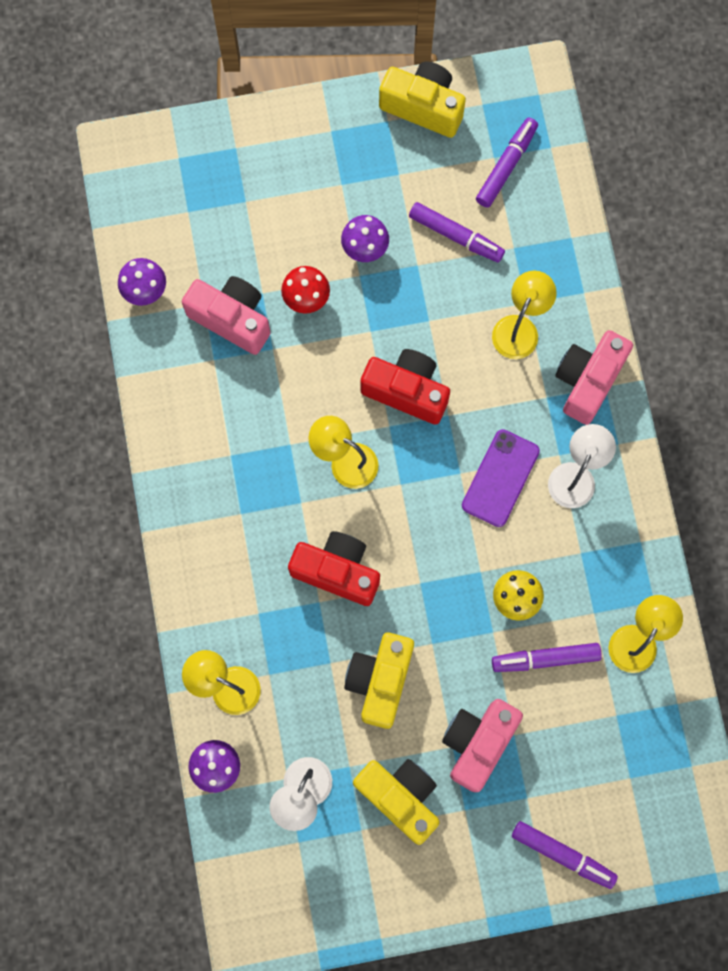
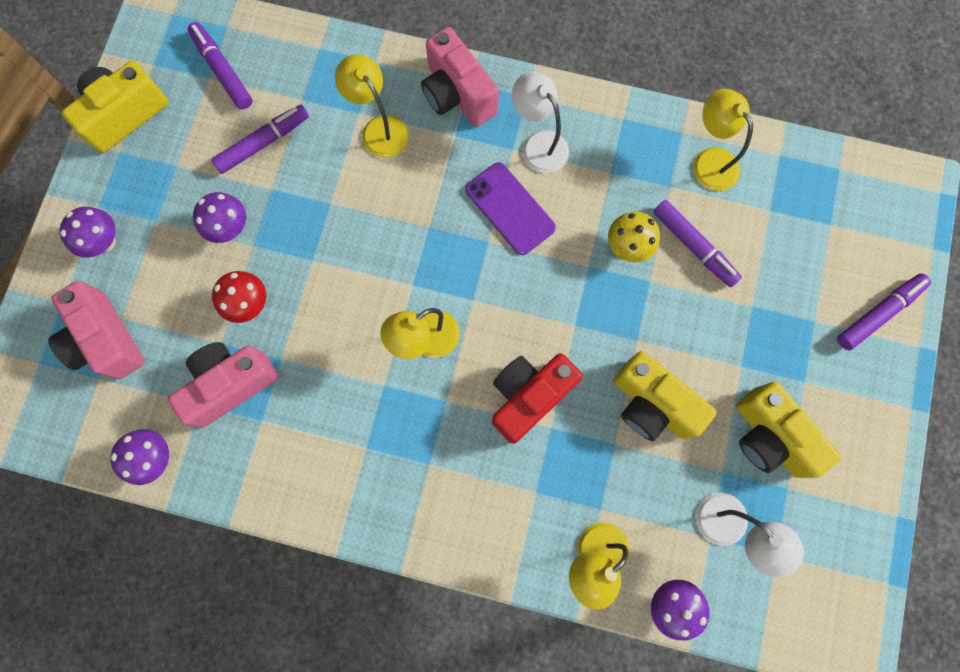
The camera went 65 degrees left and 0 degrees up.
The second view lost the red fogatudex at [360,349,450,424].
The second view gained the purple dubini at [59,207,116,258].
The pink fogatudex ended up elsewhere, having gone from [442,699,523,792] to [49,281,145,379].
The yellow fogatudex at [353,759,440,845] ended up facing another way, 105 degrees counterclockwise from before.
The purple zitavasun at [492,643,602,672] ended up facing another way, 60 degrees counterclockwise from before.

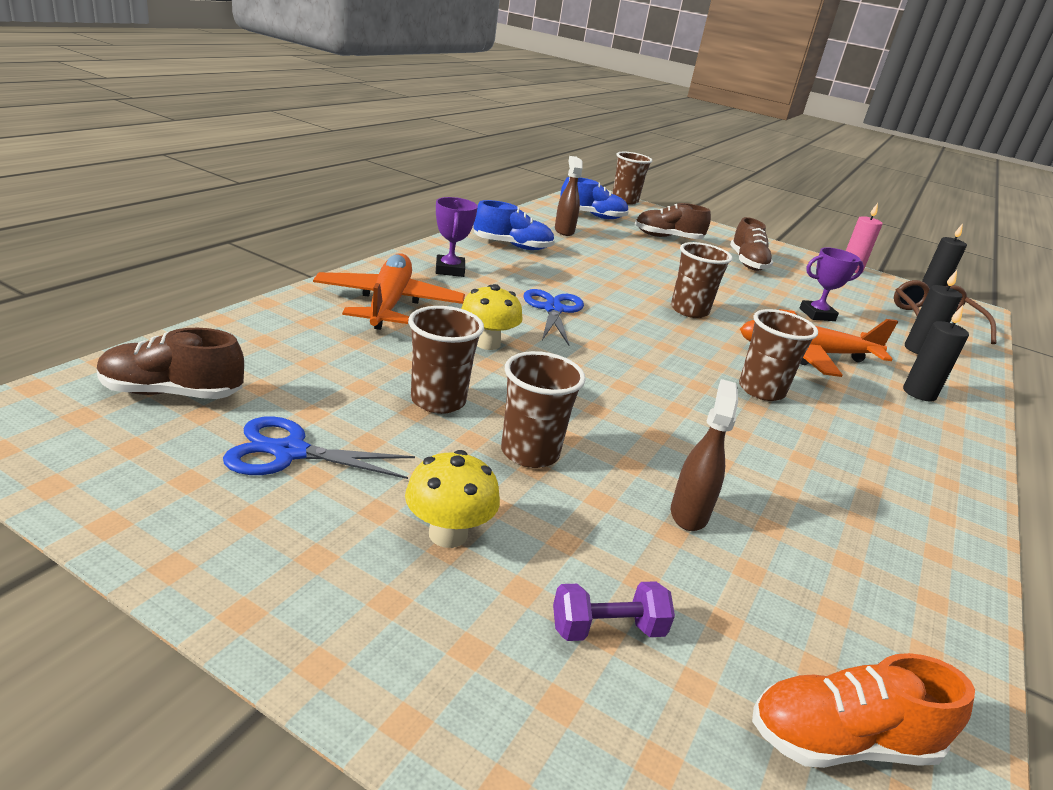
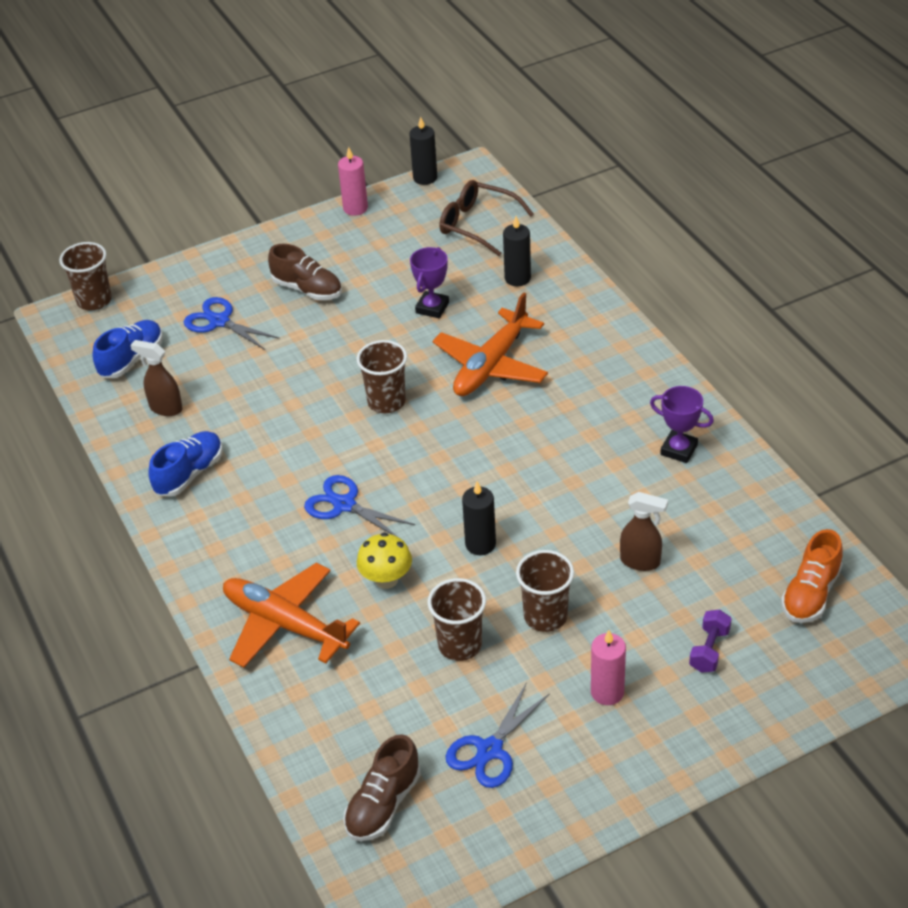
The camera went 50 degrees left and 15 degrees up.
The second view lost the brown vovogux at [739,309,818,401].
The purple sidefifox ended up elsewhere, having gone from [436,197,478,277] to [650,386,714,463].
The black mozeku ended up elsewhere, having gone from [903,305,969,401] to [462,482,496,555].
Where the yellow dubini stood at [405,450,500,548], the pink mozeku came to stand at [591,630,626,705].
Where the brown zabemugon stood at [635,203,711,239], the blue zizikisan came to stand at [184,297,280,350].
The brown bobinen at [671,379,738,531] ended up facing another way, 150 degrees clockwise from before.

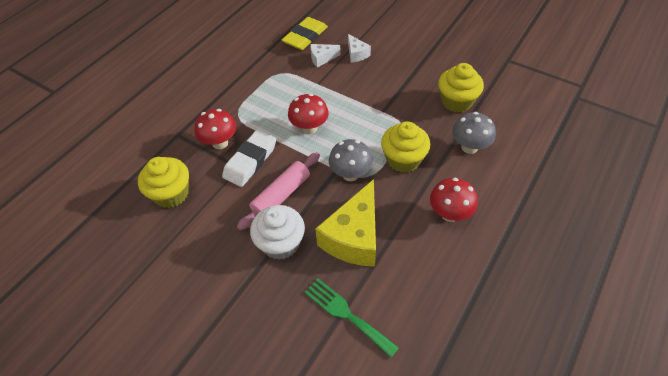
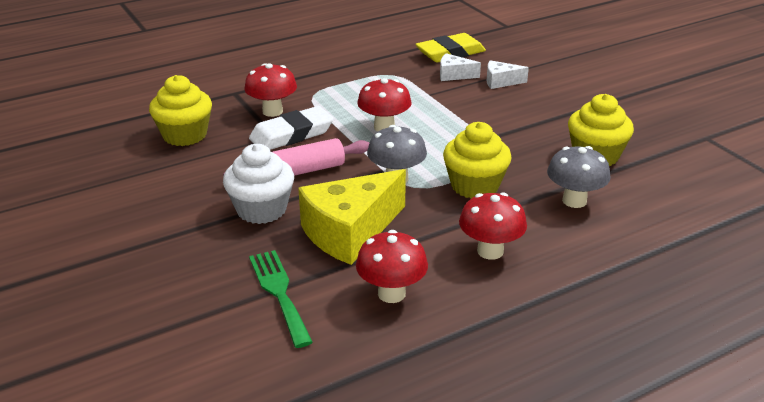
The camera went 25 degrees right and 20 degrees down.
The second view gained the red dubini at [356,230,428,303].
The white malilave at [348,34,371,63] ended up facing another way, 90 degrees clockwise from before.

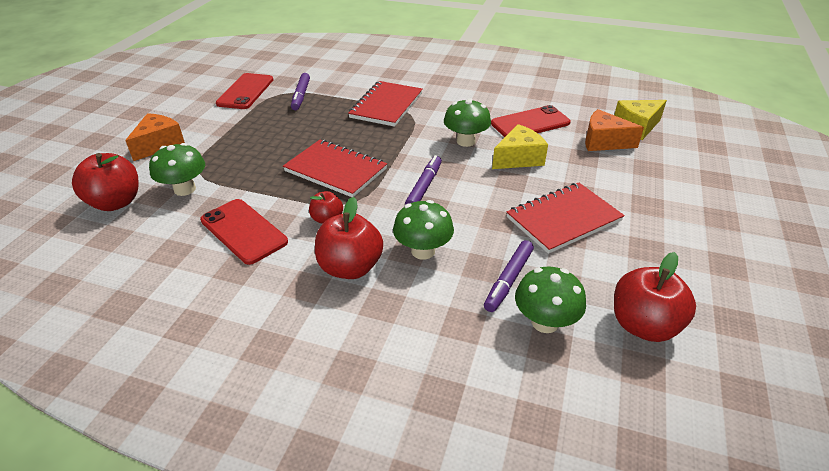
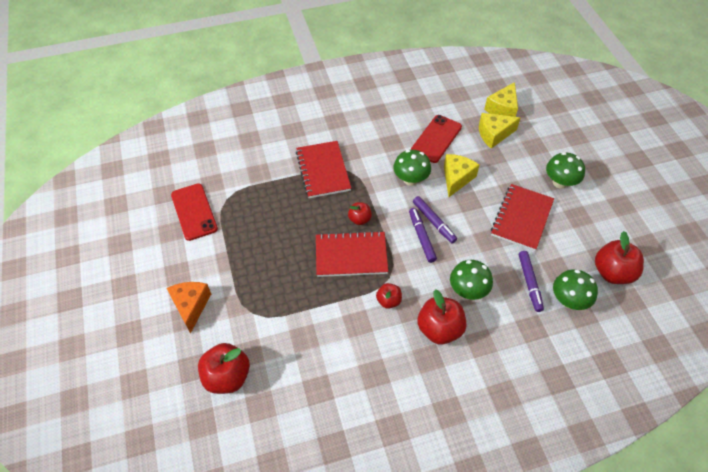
The camera went 35 degrees left and 15 degrees up.
The second view lost the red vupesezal at [200,199,288,265].
The second view gained the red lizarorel at [348,202,372,225].
The green dubini ended up elsewhere, having gone from [149,143,205,196] to [546,152,585,189].
The purple zitavasun ended up elsewhere, having gone from [291,73,310,110] to [413,196,457,243].
What was the orange malilave at [585,109,644,151] turned into the yellow malilave at [479,113,520,149].

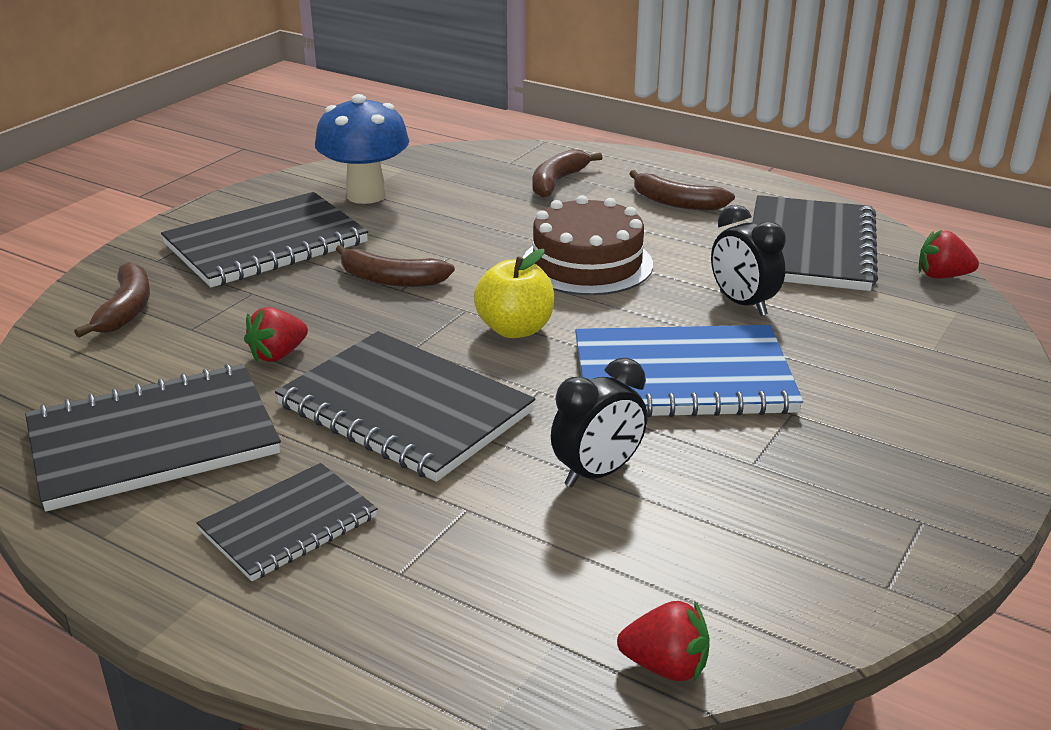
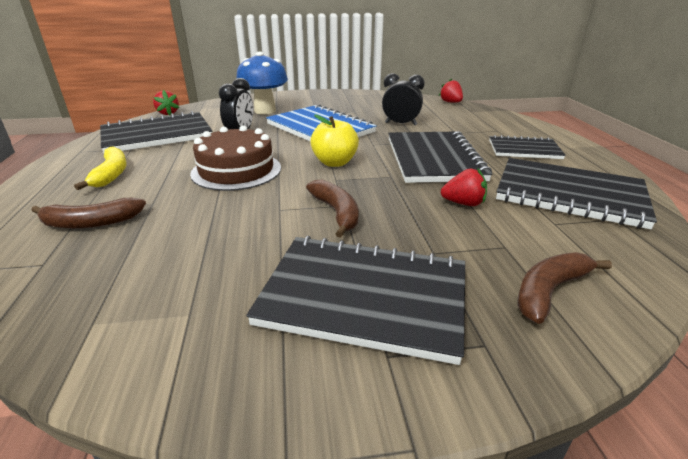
The camera went 130 degrees left and 0 degrees up.
The blue dubini ended up elsewhere, having gone from [315,94,409,204] to [236,51,288,115].
What was the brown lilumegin at [629,170,735,211] turned into the yellow lilumegin at [74,147,127,190].

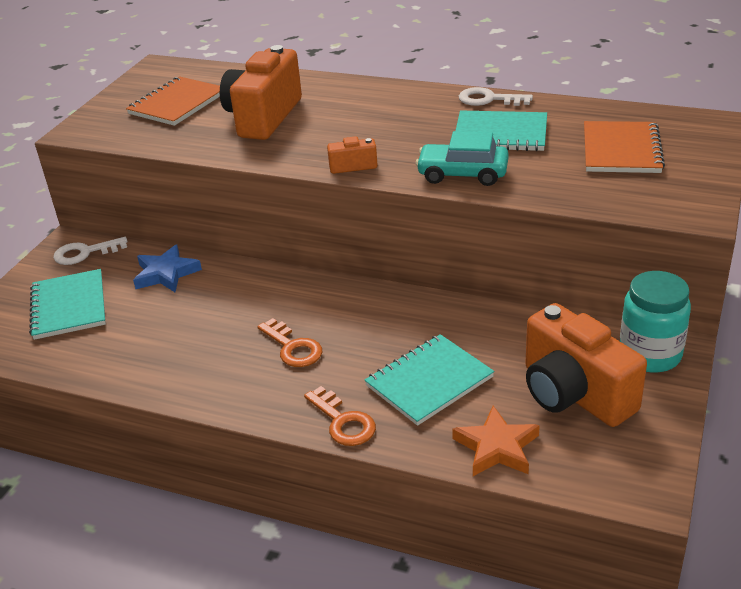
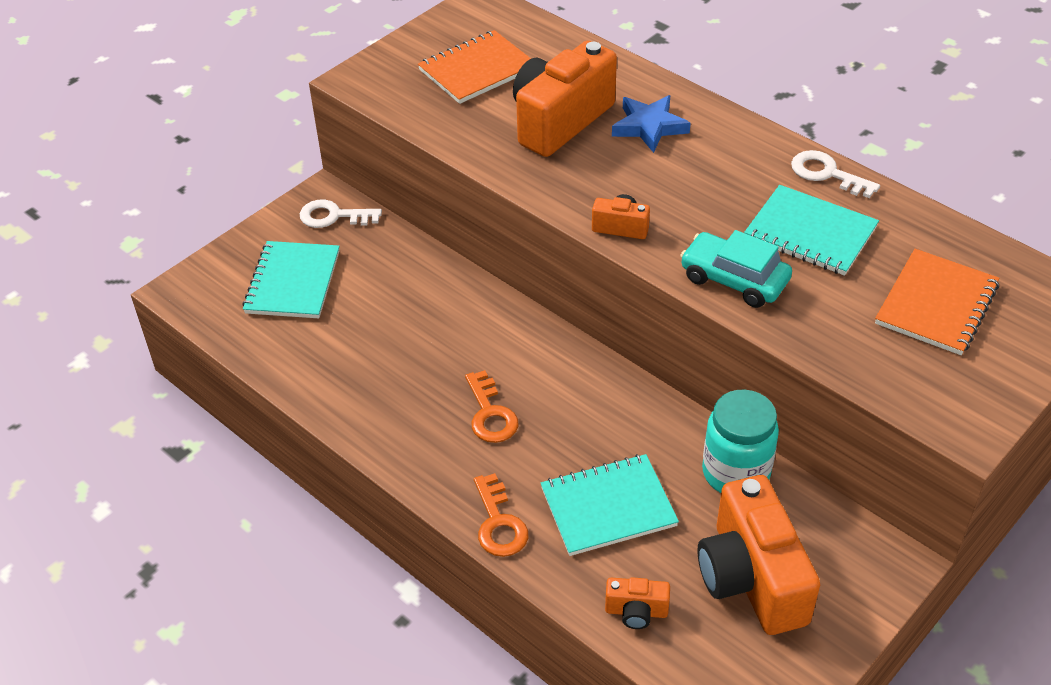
The camera went 20 degrees right and 10 degrees up.
The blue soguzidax ended up elsewhere, having gone from [133,244,202,292] to [612,95,691,153].
The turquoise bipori ended up elsewhere, having gone from [620,271,691,373] to [702,390,779,493].
Where the orange soguzidax stood at [452,406,540,476], the orange fogatudex came to stand at [605,577,670,629].

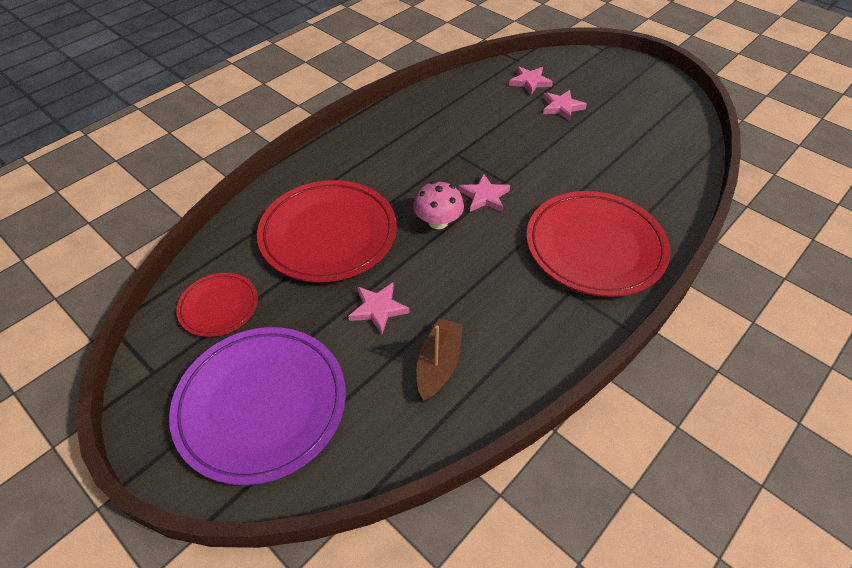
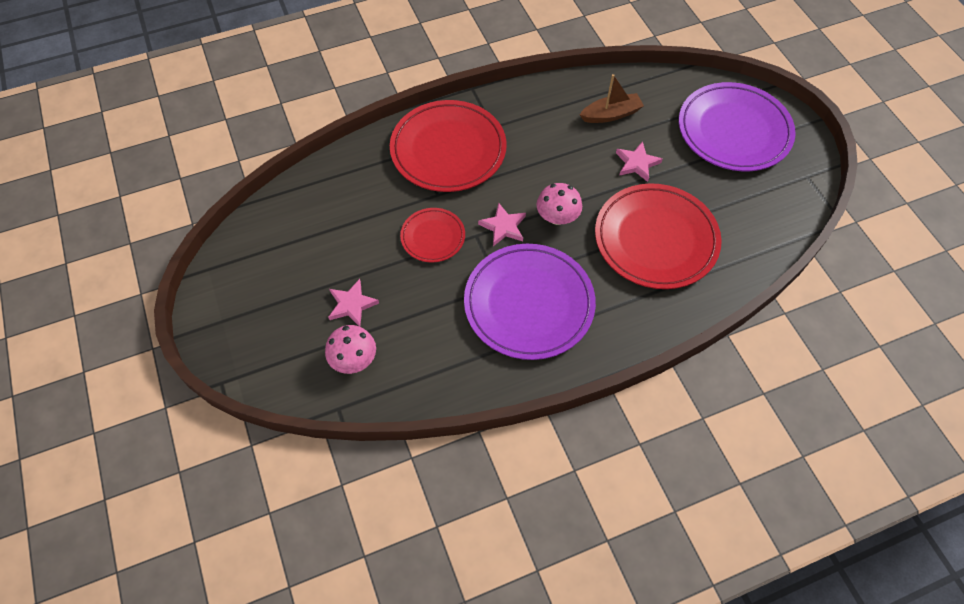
The camera went 155 degrees left and 10 degrees up.
The second view gained the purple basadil at [464,244,596,360].
The red basadil ended up elsewhere, having gone from [176,273,258,337] to [400,208,465,262].
Where the pink soguzidax stood at [509,66,553,95], the pink dubini came to stand at [325,325,376,374].
The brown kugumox at [417,319,463,401] ended up facing another way, 150 degrees counterclockwise from before.

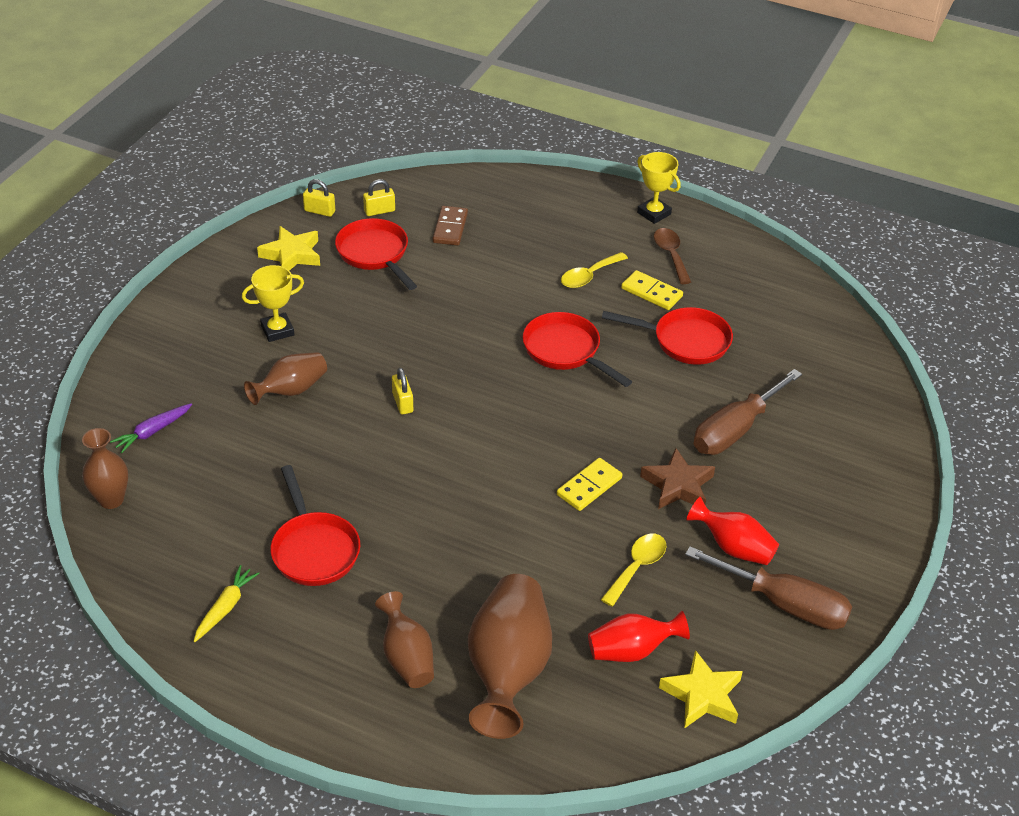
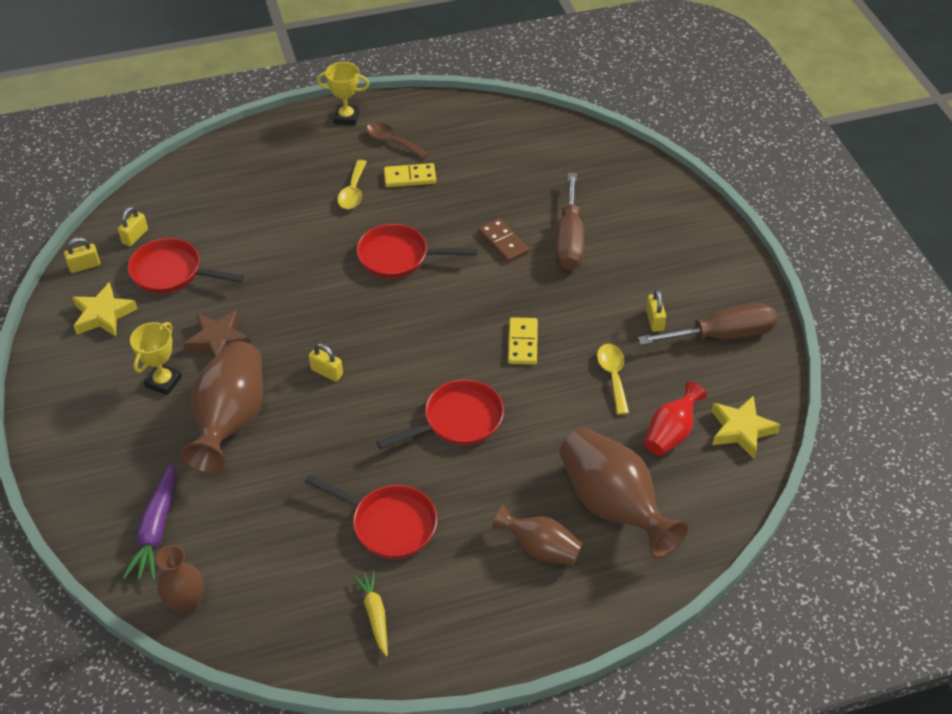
The camera went 40 degrees left and 5 degrees up.
The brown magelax ended up elsewhere, having gone from [433,206,468,246] to [478,218,529,262].
The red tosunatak ended up elsewhere, having gone from [602,307,733,365] to [377,379,504,449].
The brown soguzidax ended up elsewhere, having gone from [640,448,715,509] to [183,310,251,358].
Where the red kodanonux stood at [686,497,779,565], the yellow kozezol came to stand at [646,290,666,332].
The size of the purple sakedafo at [110,403,192,453] changed by a factor of 1.50.
The size of the brown kodanonux at [244,352,327,405] changed by a factor of 1.74.

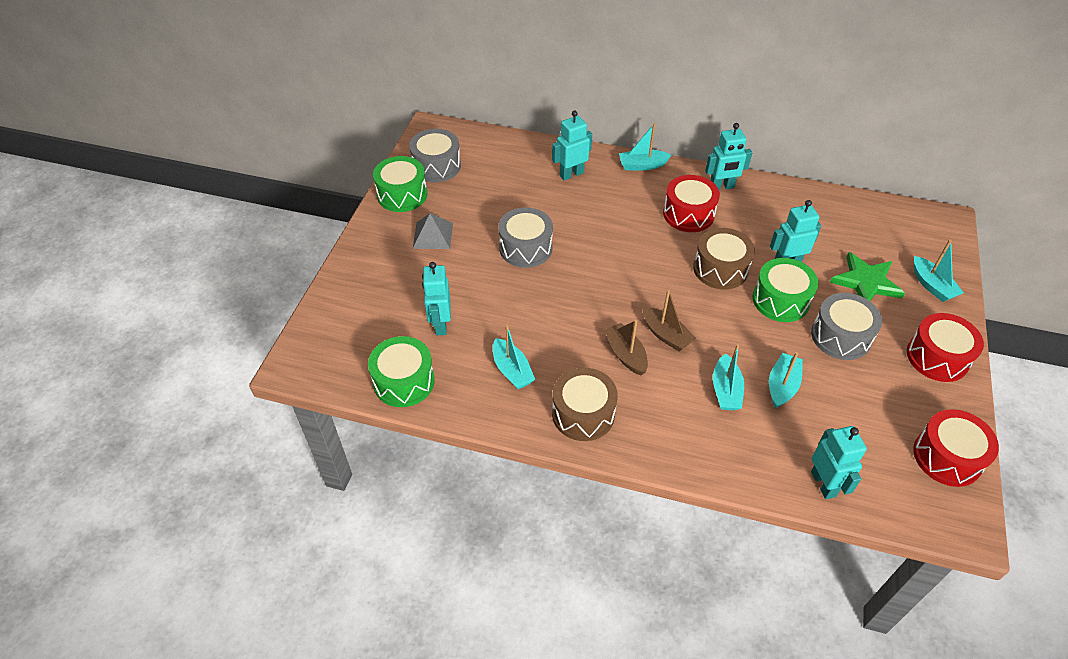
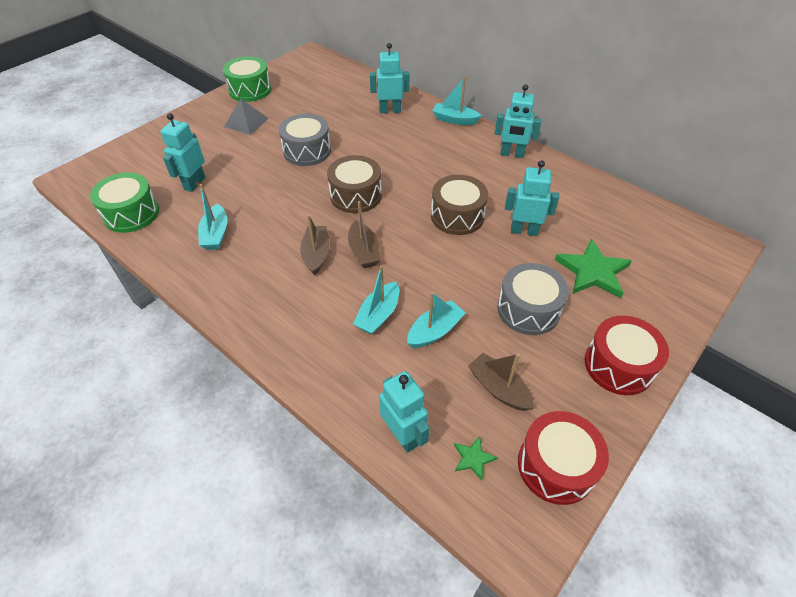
The camera went 25 degrees right and 0 degrees up.
The second view lost the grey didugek at [409,129,461,182].
The second view lost the red didugek at [663,175,720,232].
The second view lost the green didugek at [752,258,818,322].
The second view lost the turquoise kugumox at [914,240,964,302].
The second view gained the green soguzidax at [454,436,498,481].
The second view gained the brown kugumox at [468,353,534,411].
The brown didugek ended up elsewhere, having gone from [552,368,618,441] to [327,155,382,213].
The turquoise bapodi at [811,426,867,499] ended up facing another way, 45 degrees counterclockwise from before.

